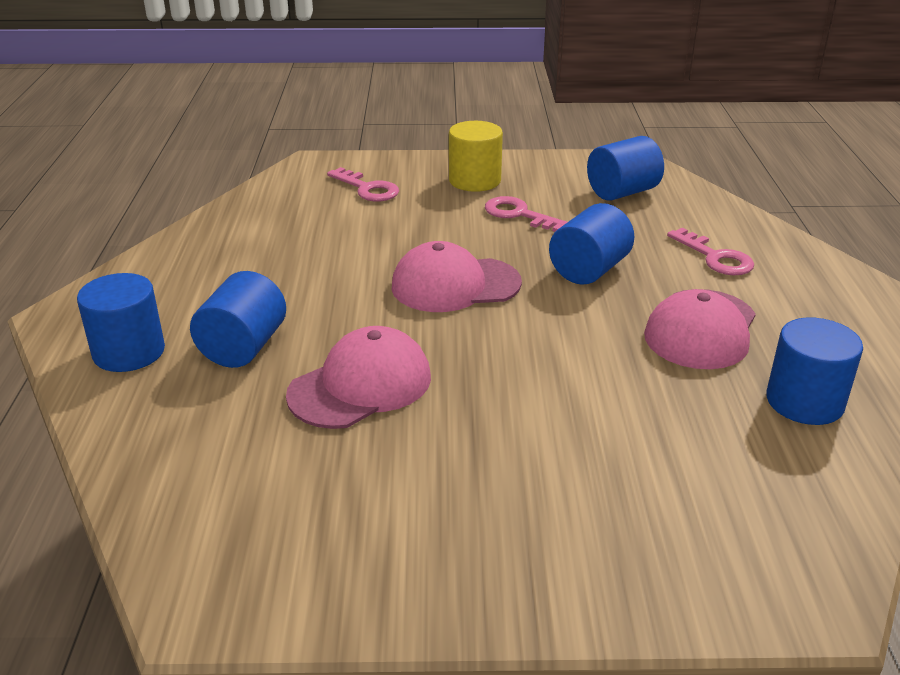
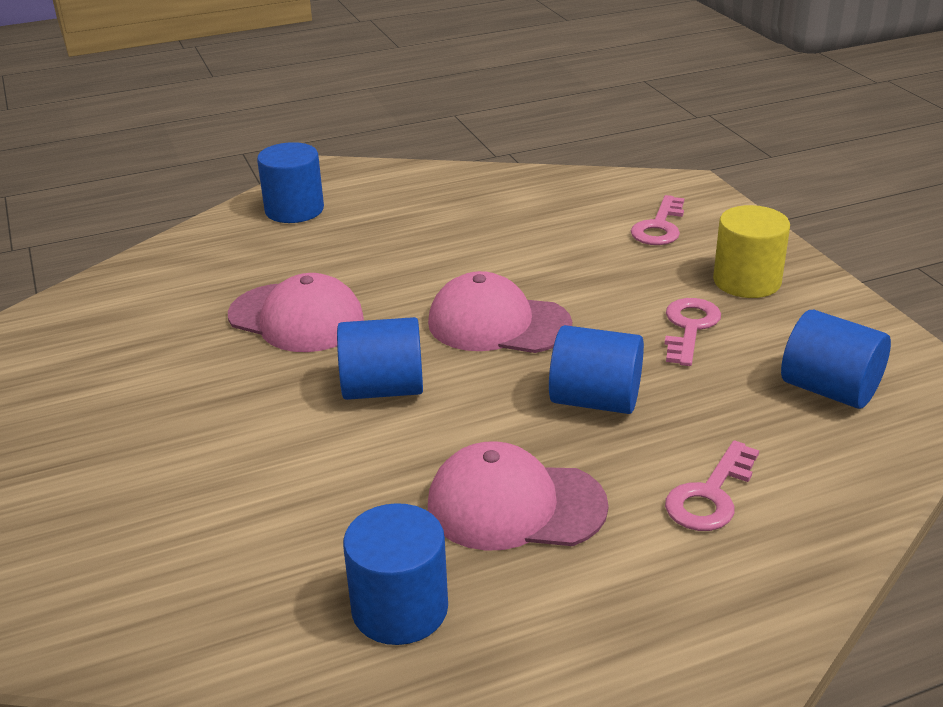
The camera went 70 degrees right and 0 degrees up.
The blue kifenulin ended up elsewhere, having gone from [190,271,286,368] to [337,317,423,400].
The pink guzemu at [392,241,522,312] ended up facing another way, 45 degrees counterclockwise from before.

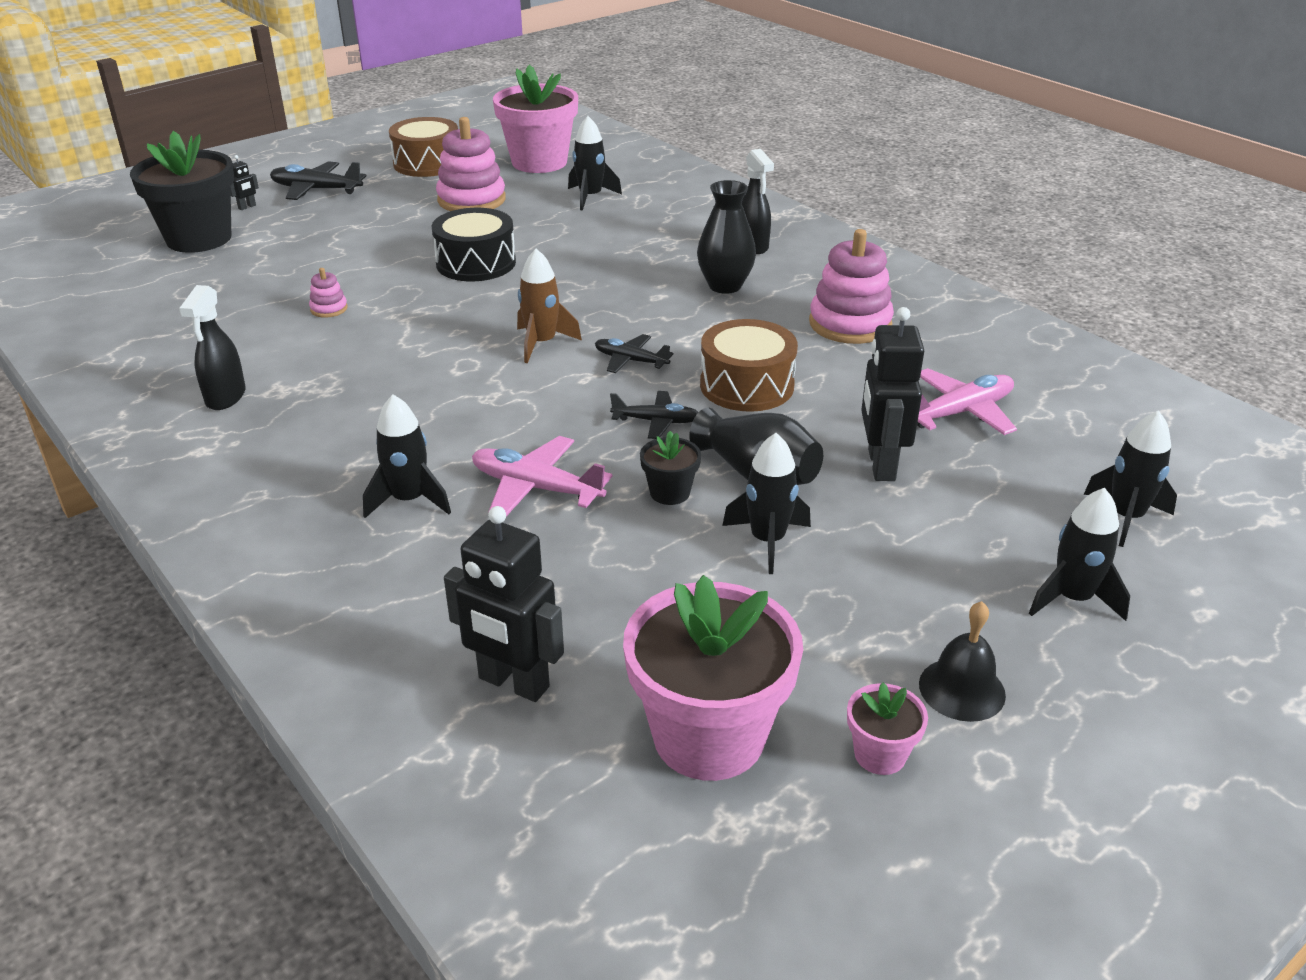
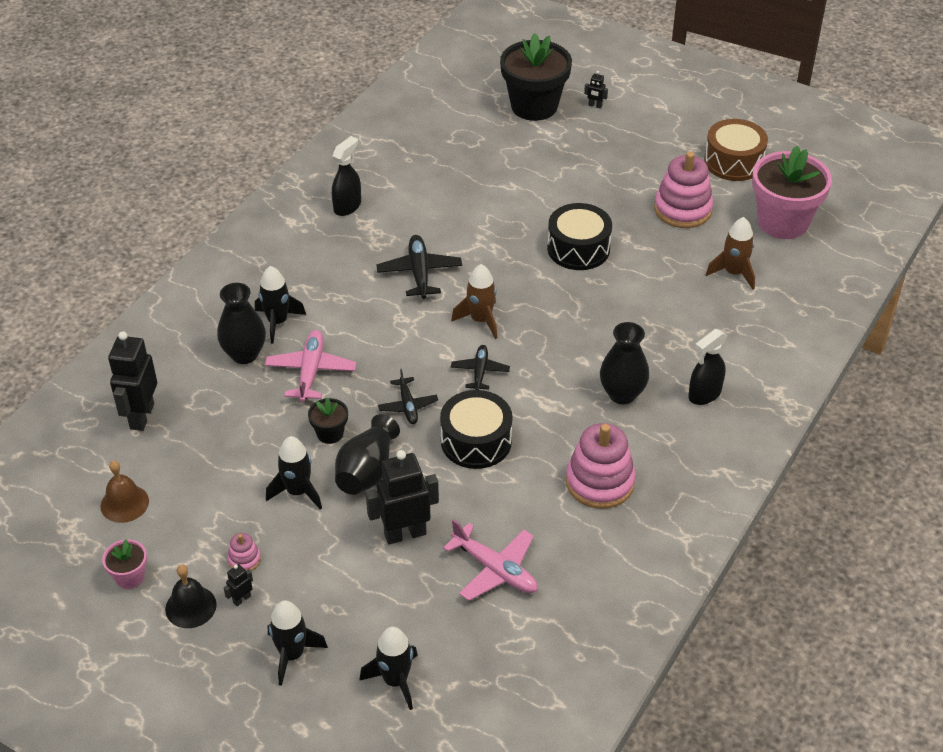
The camera went 70 degrees right and 10 degrees up.
The second view gained the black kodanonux at [217,283,266,364].
The second view gained the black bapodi at [224,564,253,606].
The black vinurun ended up elsewhere, having gone from [270,161,367,200] to [376,235,462,299].
The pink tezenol ended up elsewhere, having gone from [309,268,348,318] to [227,533,261,571].
Where the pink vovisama stood at [623,575,803,781], the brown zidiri came to stand at [101,461,149,523].
What was the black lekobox at [568,116,622,210] turned into the brown lekobox at [706,217,755,290].
What was the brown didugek at [700,319,798,412] turned into the black didugek at [440,390,512,469].
The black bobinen at [179,285,246,410] ended up facing another way, 135 degrees clockwise from before.

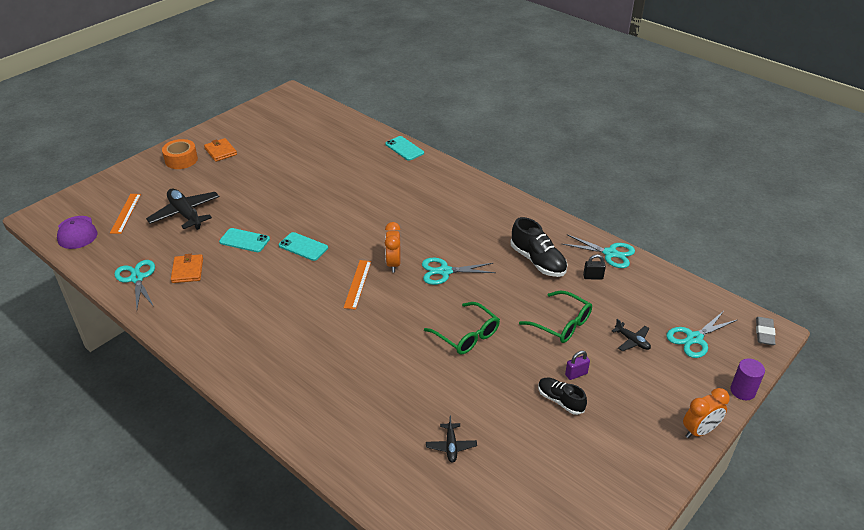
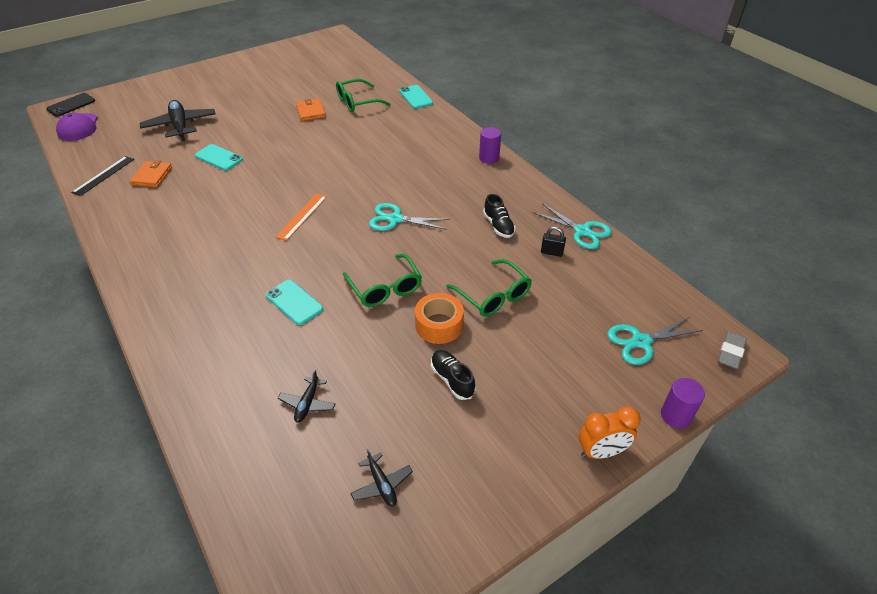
The camera went 15 degrees right and 5 degrees up.
The second view lost the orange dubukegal at [110,194,141,234].
The second view lost the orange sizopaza at [385,222,400,273].
The second view lost the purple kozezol at [565,351,590,380].
The second view gained the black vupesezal at [46,93,95,117].
The second view gained the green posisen at [336,79,391,112].
The second view gained the purple kifenulin at [479,127,501,164].
The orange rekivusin ended up elsewhere, having gone from [162,139,198,169] to [415,293,464,344].
The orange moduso ended up elsewhere, having gone from [204,138,237,162] to [296,99,326,121].
The turquoise vupesezal ended up elsewhere, having gone from [279,232,328,261] to [266,280,323,325].
The black vinurun ended up elsewhere, having gone from [612,319,651,351] to [351,449,413,506].
Where the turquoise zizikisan stood at [114,260,155,309], the black dubukegal came to stand at [71,156,134,196].
The size of the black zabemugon at [510,217,568,277] changed by a factor of 0.63.

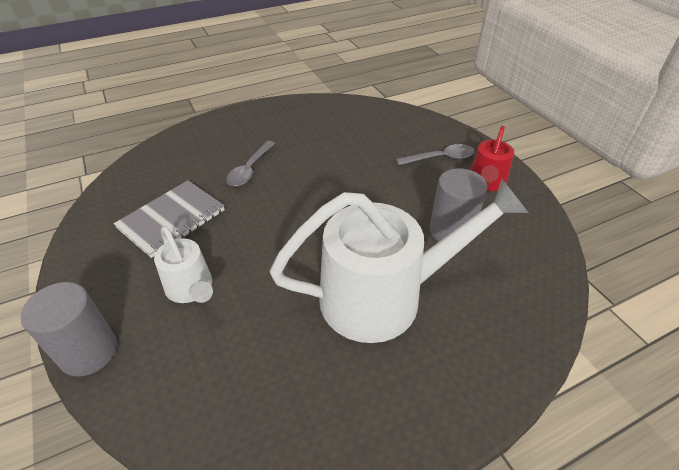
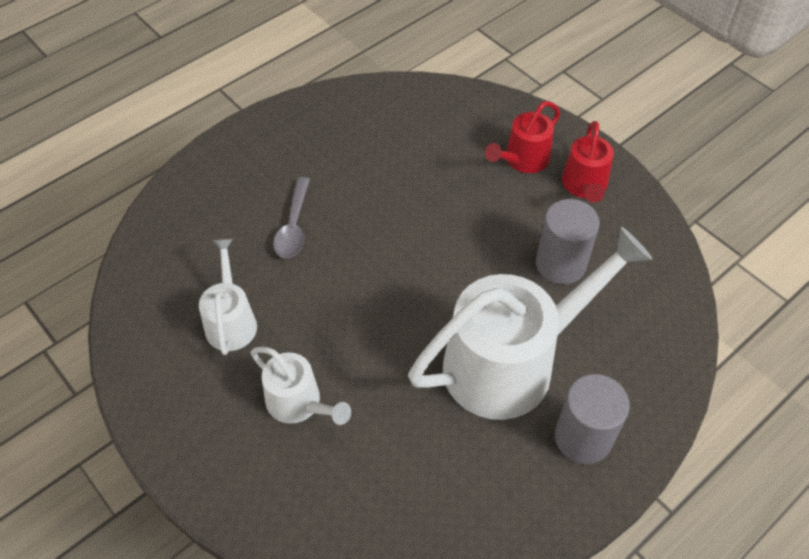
The camera went 15 degrees left and 10 degrees up.
The grey kifenulin ended up elsewhere, having gone from [20,282,117,377] to [555,374,630,464].
Where the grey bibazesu stood at [114,180,225,258], the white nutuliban came to stand at [199,239,257,355].
Where the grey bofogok stood at [396,144,475,165], the red nutuliban came to stand at [485,101,560,173].

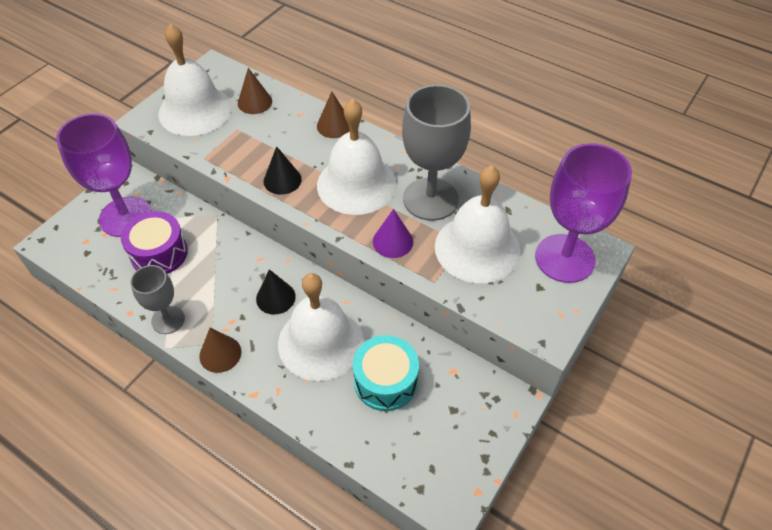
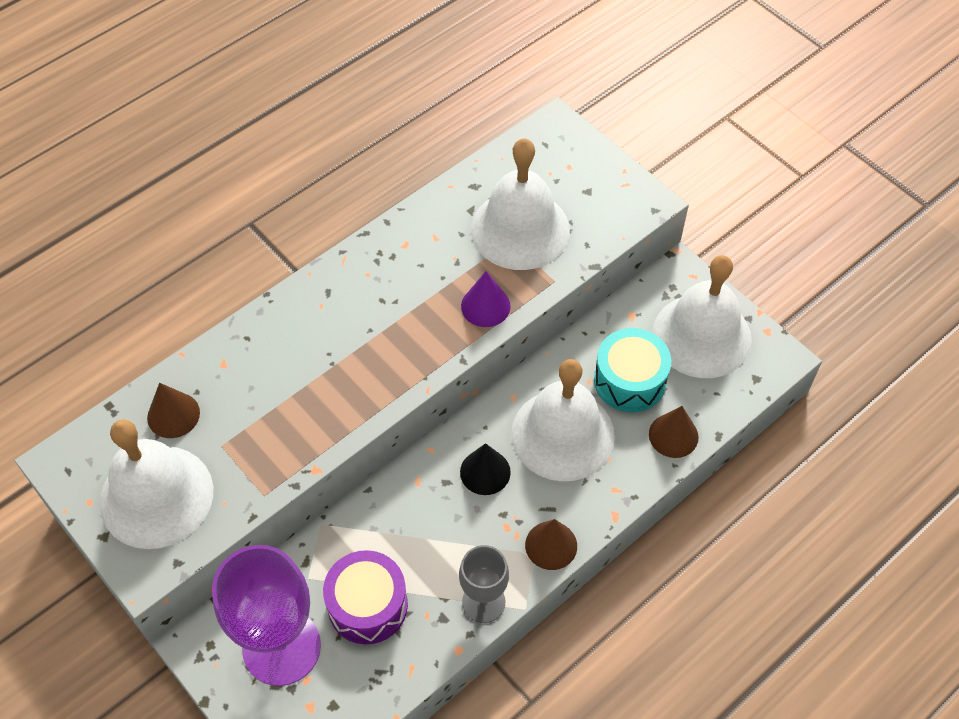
The camera went 75 degrees left and 5 degrees up.
The second view lost the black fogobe at [263,146,302,195].
The second view lost the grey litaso at [402,84,471,221].
The second view lost the purple litaso at [535,143,632,283].
The brown fogobe ended up elsewhere, having gone from [317,91,350,138] to [649,406,698,458].
The white zidiri ended up elsewhere, having gone from [317,99,396,215] to [652,255,752,378].

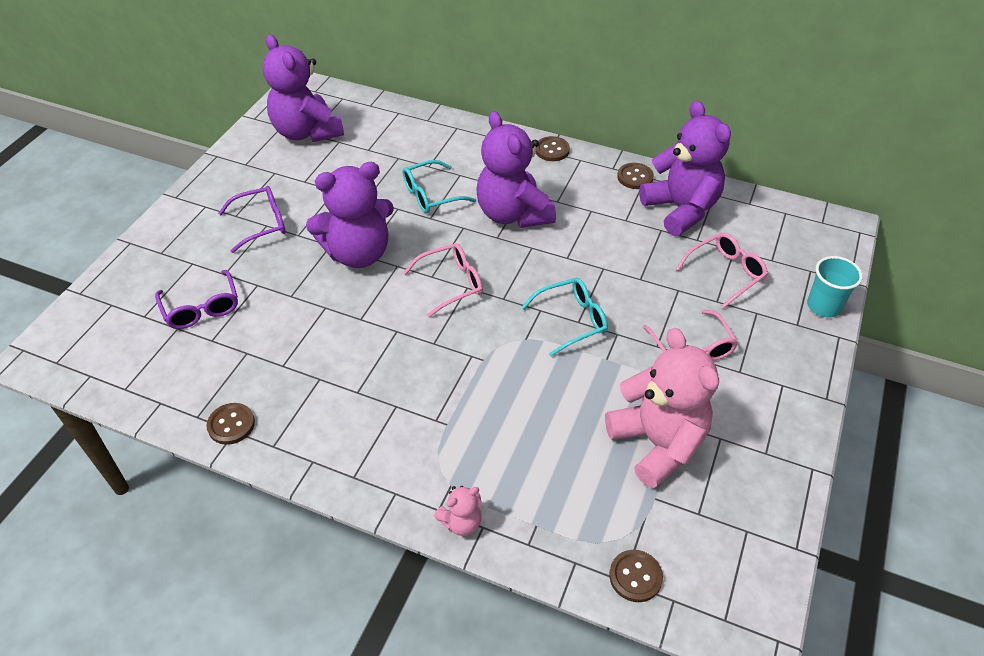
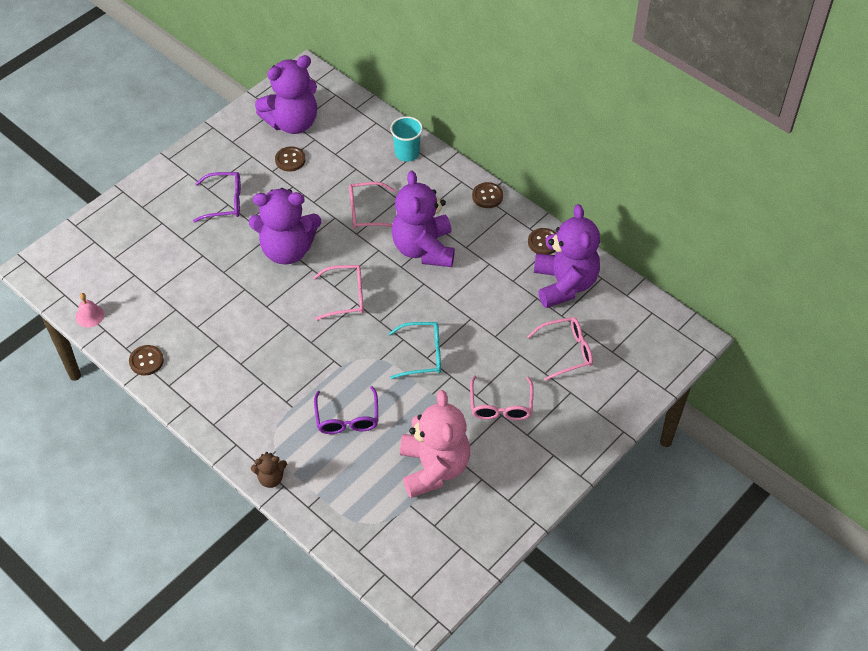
The camera went 20 degrees right and 5 degrees up.
The second view gained the pink zidiri at [76,293,104,327].
The purple posisen ended up elsewhere, having gone from [155,270,238,329] to [314,386,378,434].
The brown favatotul ended up elsewhere, having gone from [609,550,663,602] to [275,146,306,172].
The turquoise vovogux ended up elsewhere, having gone from [807,256,863,317] to [390,116,423,162].
What was the turquoise posisen at [403,160,476,213] turned into the pink posisen at [349,182,395,229].
What was the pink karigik at [434,486,482,536] turned into the brown karigik at [251,452,287,488].
The purple karigik at [263,34,344,142] ended up facing another way, 105 degrees counterclockwise from before.

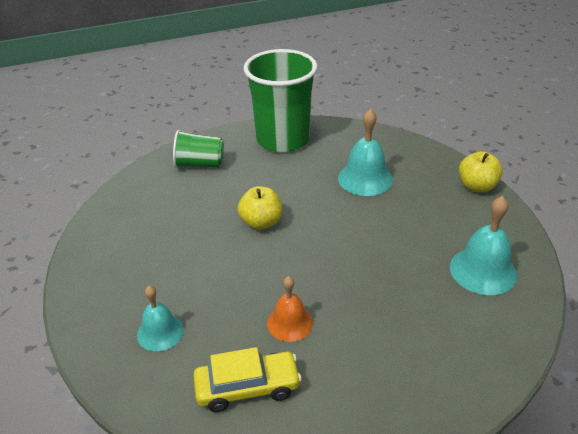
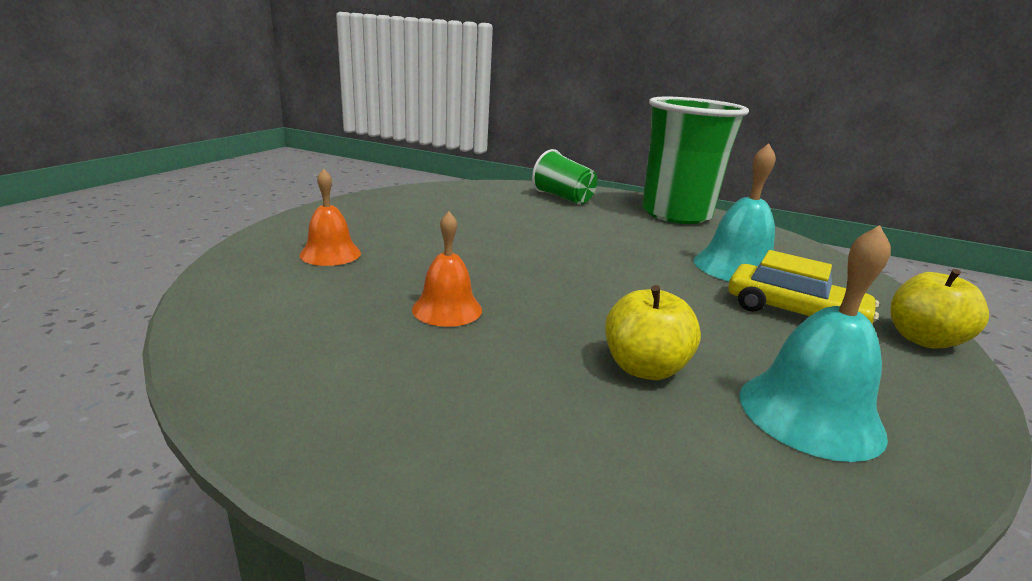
The camera went 40 degrees right and 15 degrees down.
The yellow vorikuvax ended up elsewhere, having gone from [193,347,302,412] to [728,250,879,324].
The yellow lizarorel ended up elsewhere, having gone from [238,186,282,230] to [605,285,701,380].
What was the turquoise zidiri at [137,286,184,351] turned into the orange zidiri at [299,169,361,266].

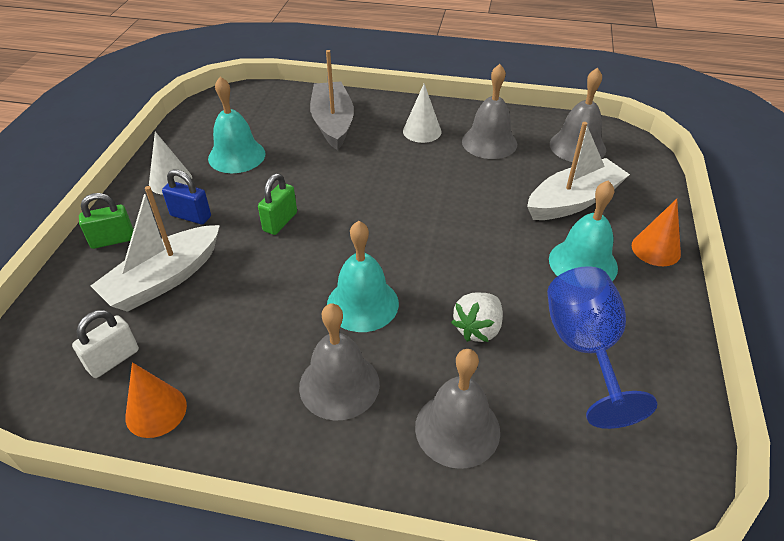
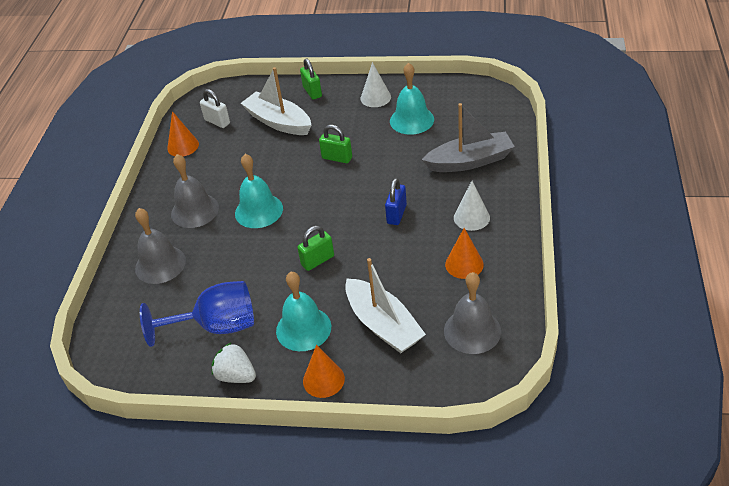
The camera went 90 degrees right and 0 degrees up.
The second view gained the green kozezol at [297,226,334,271].
The blue kozezol ended up elsewhere, having gone from [162,169,211,224] to [385,178,407,225].
The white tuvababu ended up elsewhere, having gone from [451,293,503,342] to [212,343,256,383].
Where the grey zidiri stood at [462,64,517,159], the orange fogobe came to stand at [445,228,484,279].

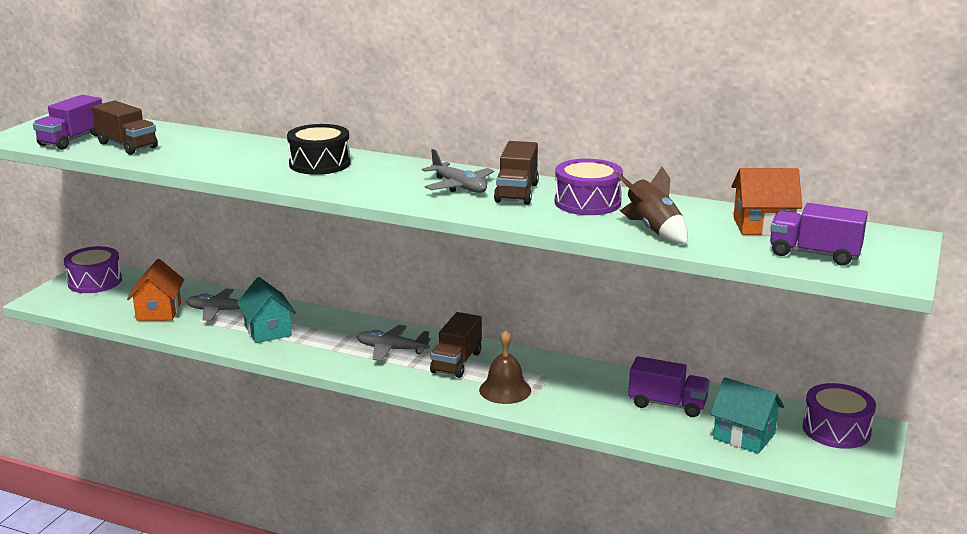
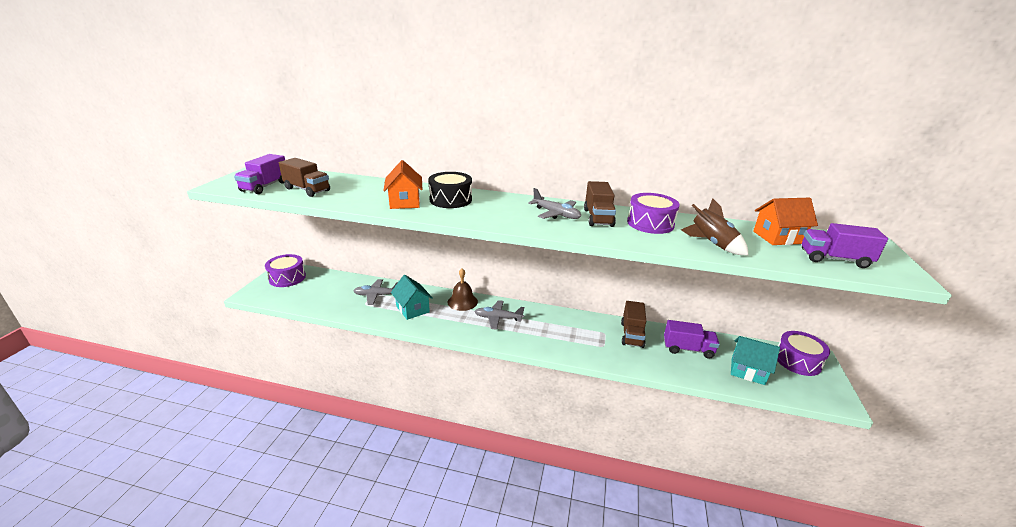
The camera went 10 degrees left and 5 degrees up.
The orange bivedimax ended up elsewhere, having gone from [127,259,184,321] to [383,160,422,209].
The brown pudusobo ended up elsewhere, having gone from [430,312,482,378] to [621,301,646,348].
The brown zidiri ended up elsewhere, having gone from [479,330,531,404] to [448,268,478,311].

